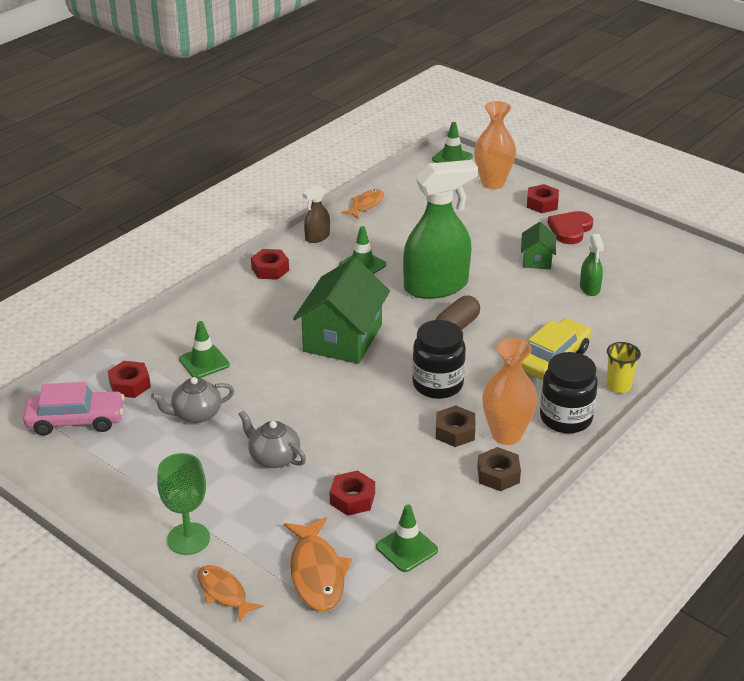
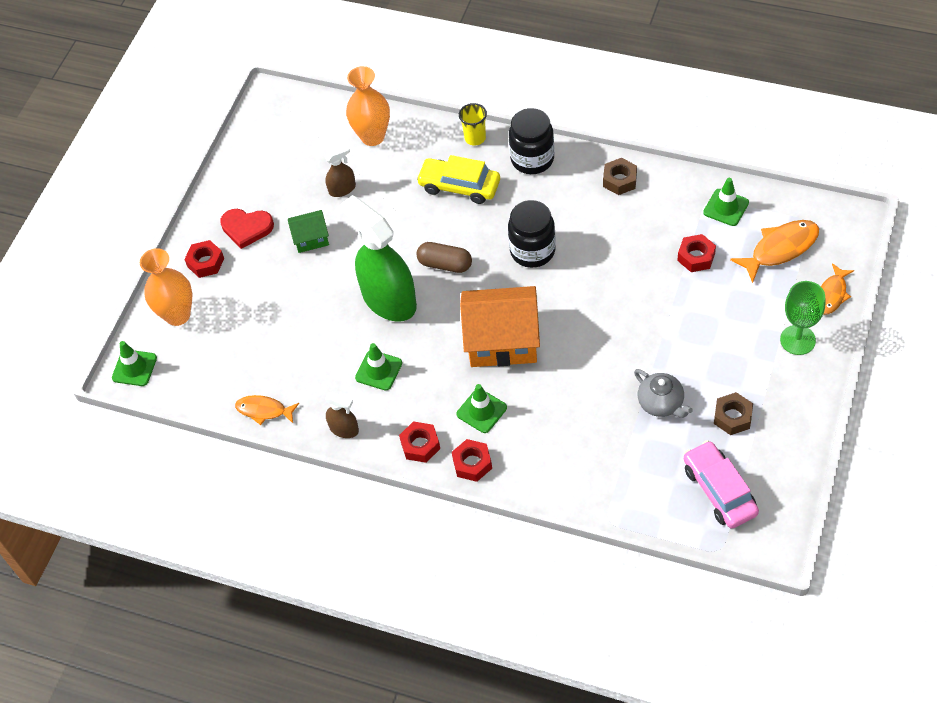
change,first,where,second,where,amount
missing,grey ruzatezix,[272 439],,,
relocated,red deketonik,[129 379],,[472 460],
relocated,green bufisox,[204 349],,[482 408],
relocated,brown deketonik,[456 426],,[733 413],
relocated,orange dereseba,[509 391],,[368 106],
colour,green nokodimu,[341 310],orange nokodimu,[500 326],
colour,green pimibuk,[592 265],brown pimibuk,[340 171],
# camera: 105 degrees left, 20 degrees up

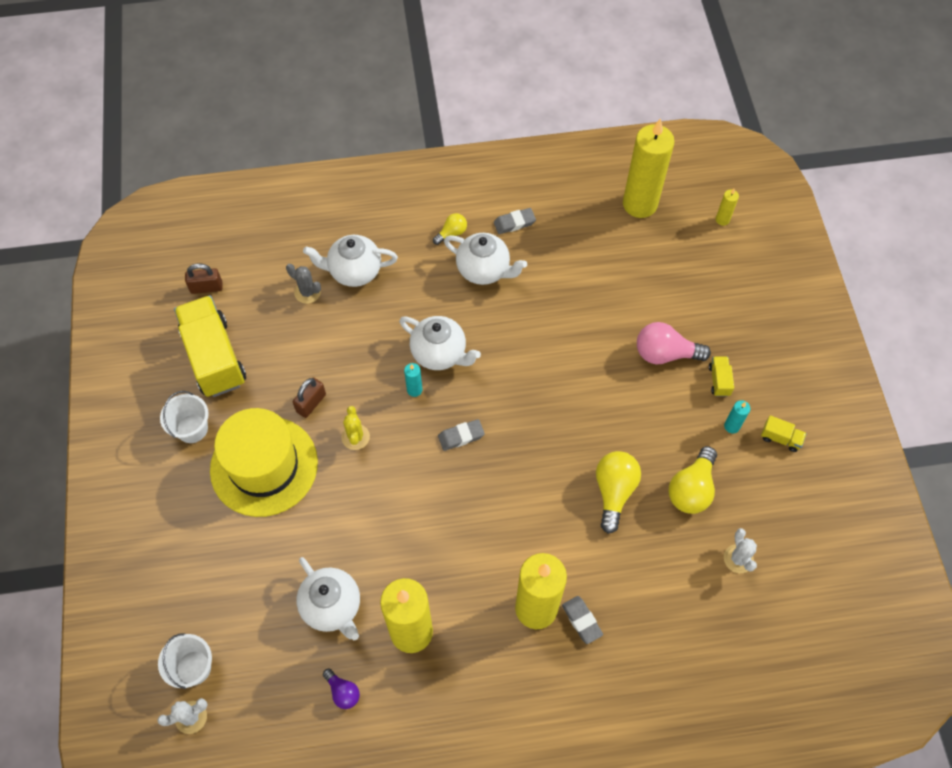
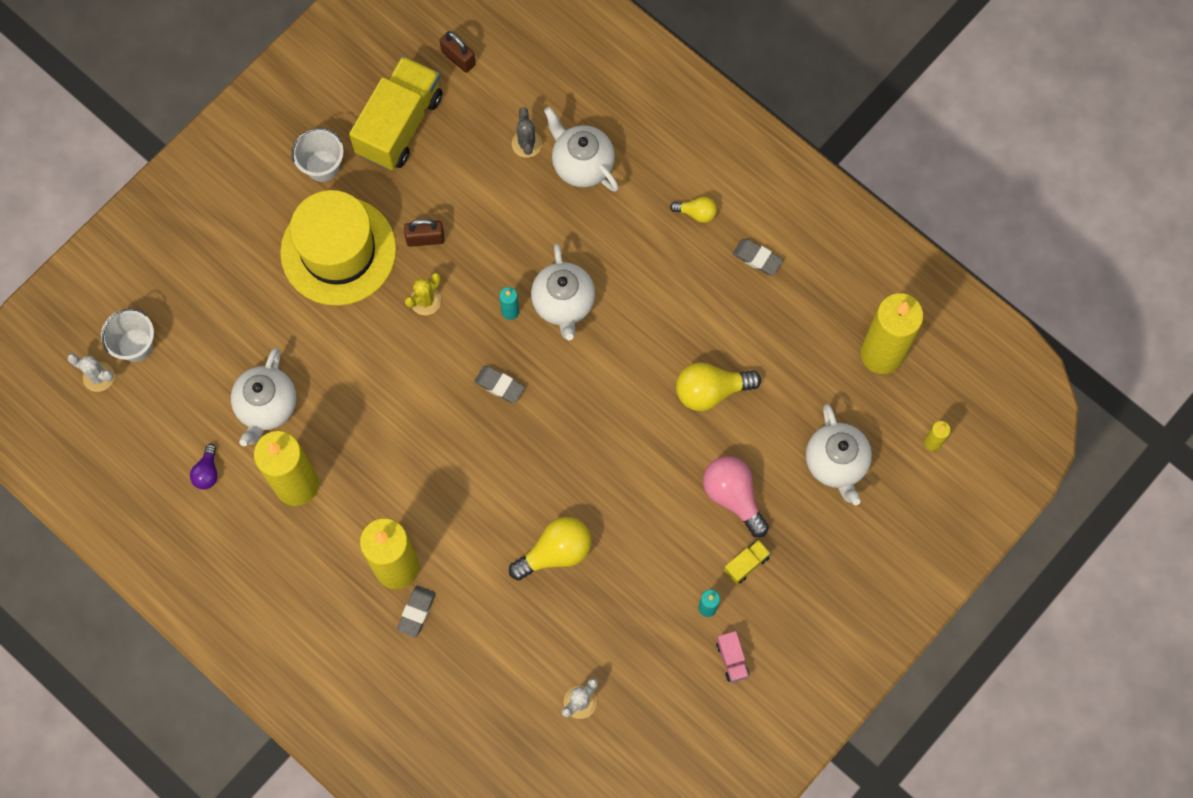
change,first,where,second,where,amount
relocated,white ruzatezix,[485 259],,[839 454],
relocated,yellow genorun,[693 480],,[718 386],
colour,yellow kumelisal,[784 433],pink kumelisal,[732 656],
# camera: 50 degrees right, 10 degrees up

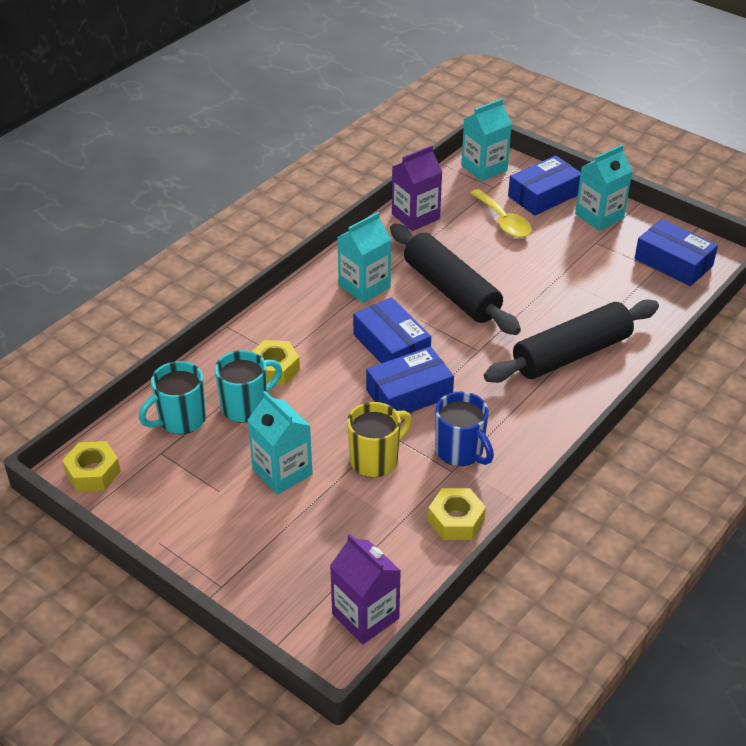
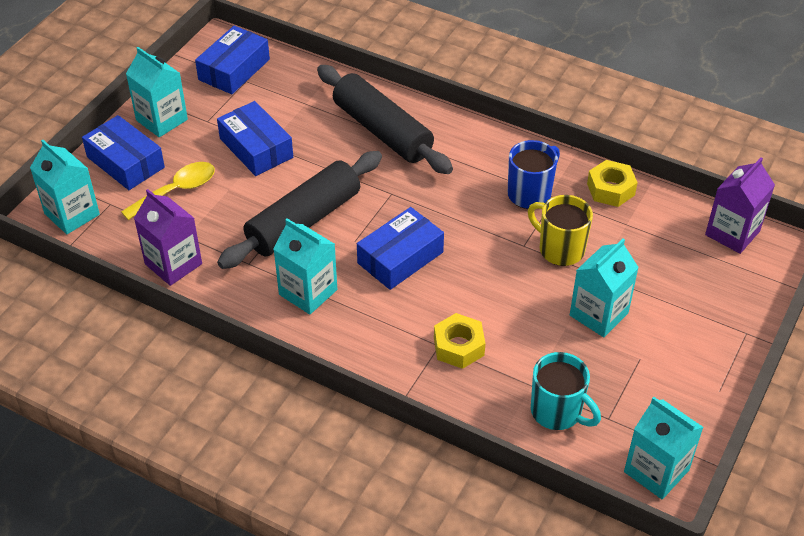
change,first,where,second,where,amount
missing,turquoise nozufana,[248 386],,,
relocated,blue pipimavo,[410 380],,[255 138],
exchanged,yellow deketonik,[91 466],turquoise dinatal,[664 448],
# camera: 100 degrees left, 5 degrees up

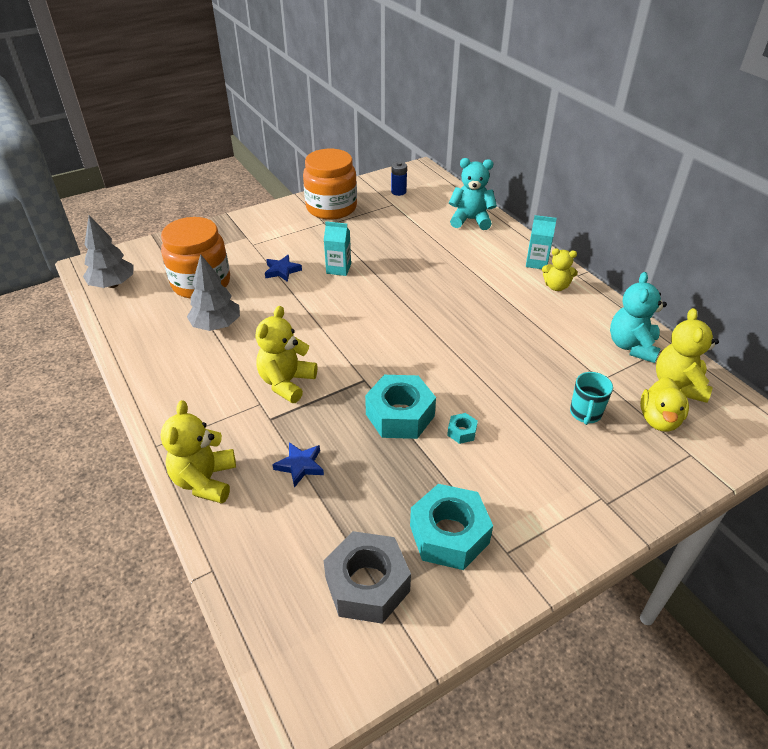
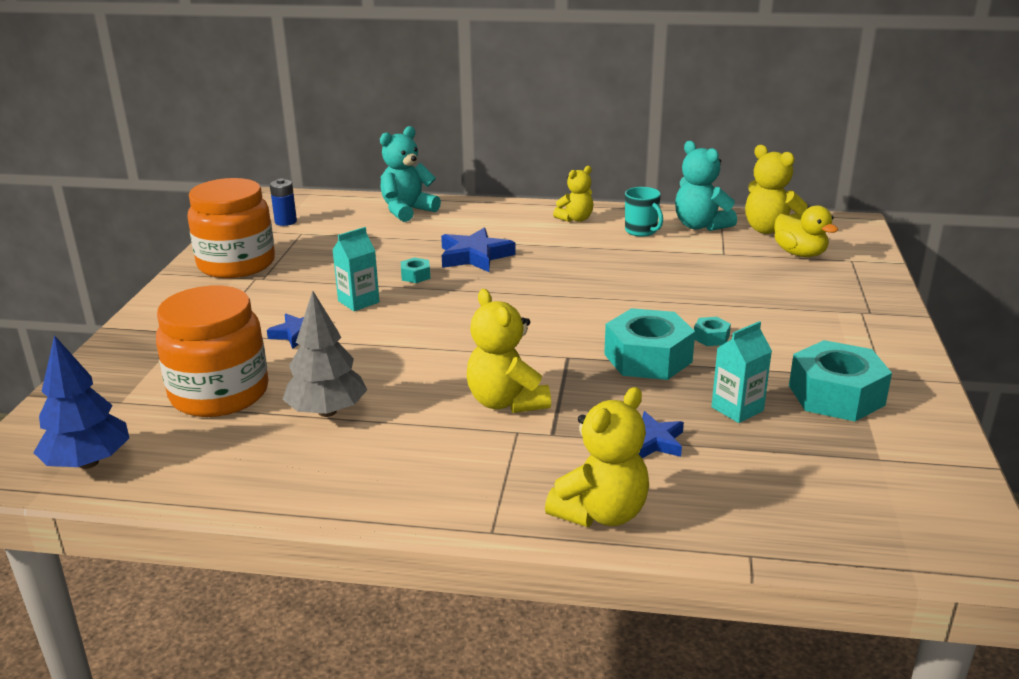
change,first,where,second,where,amount
missing,grey deketonik,[367 577],,,
appeared,,,turquoise deketonik,[415 270],
appeared,,,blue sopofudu,[478 250],
relocated,turquoise dinatal,[541 242],,[741 372],
relocated,turquoise nozufana,[591 398],,[644 212],
colour,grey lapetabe,[108 251],blue lapetabe,[81 402],
spun,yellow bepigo,[198 451],,[597 457],90 degrees counterclockwise
# camera: 50 degrees left, 15 degrees down

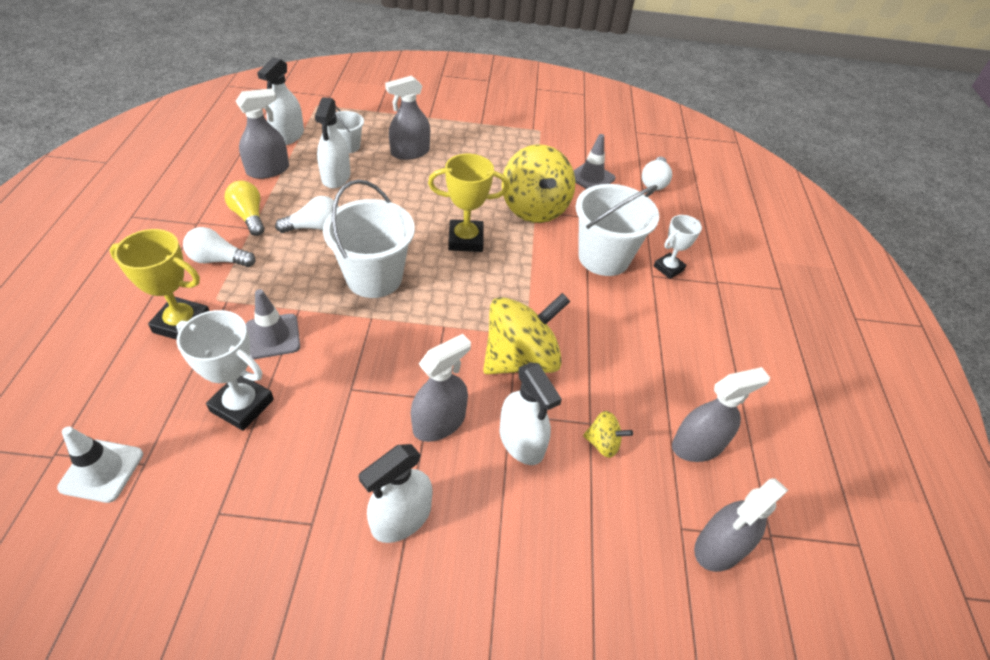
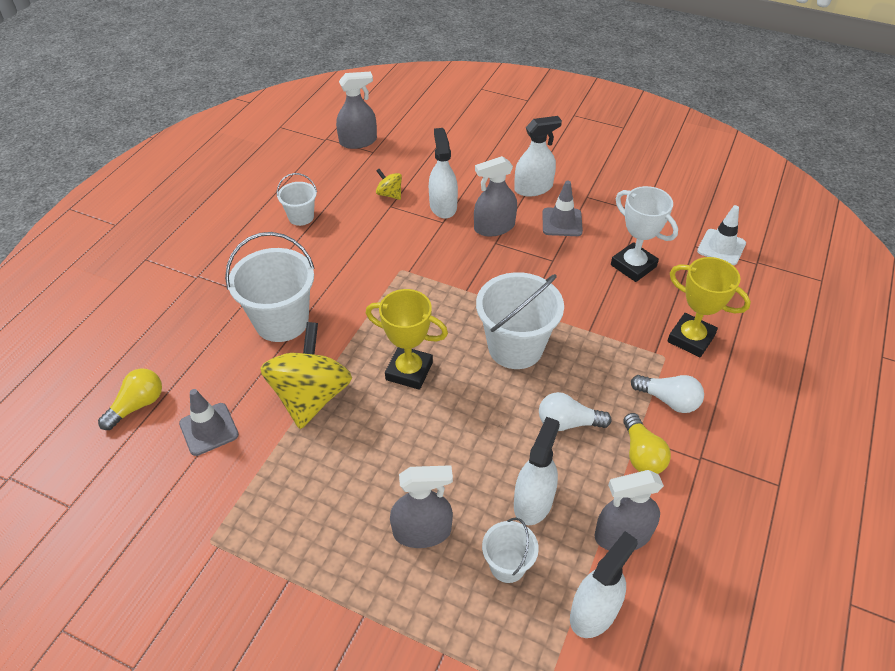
change,first,where,second,where,amount
missing,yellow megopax,[526 333],,,
missing,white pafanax,[678 247],,,
missing,grey pimibuk,[721 414],,,
appeared,,,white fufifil,[297 199],
relocated,grey bufisox,[273 324],,[562 208],
colour,white genorun,[657 173],yellow genorun,[130 399],
# camera: 155 degrees left, 0 degrees up

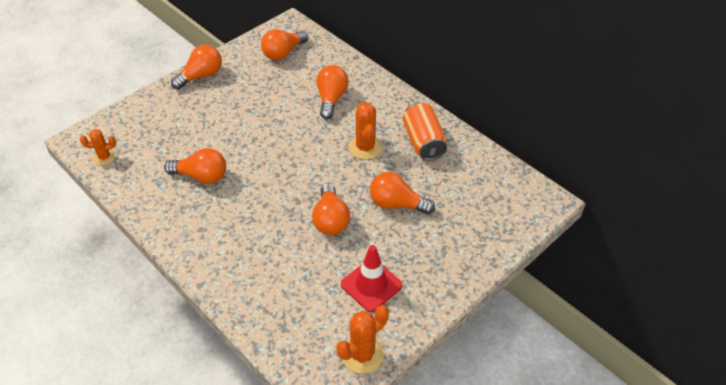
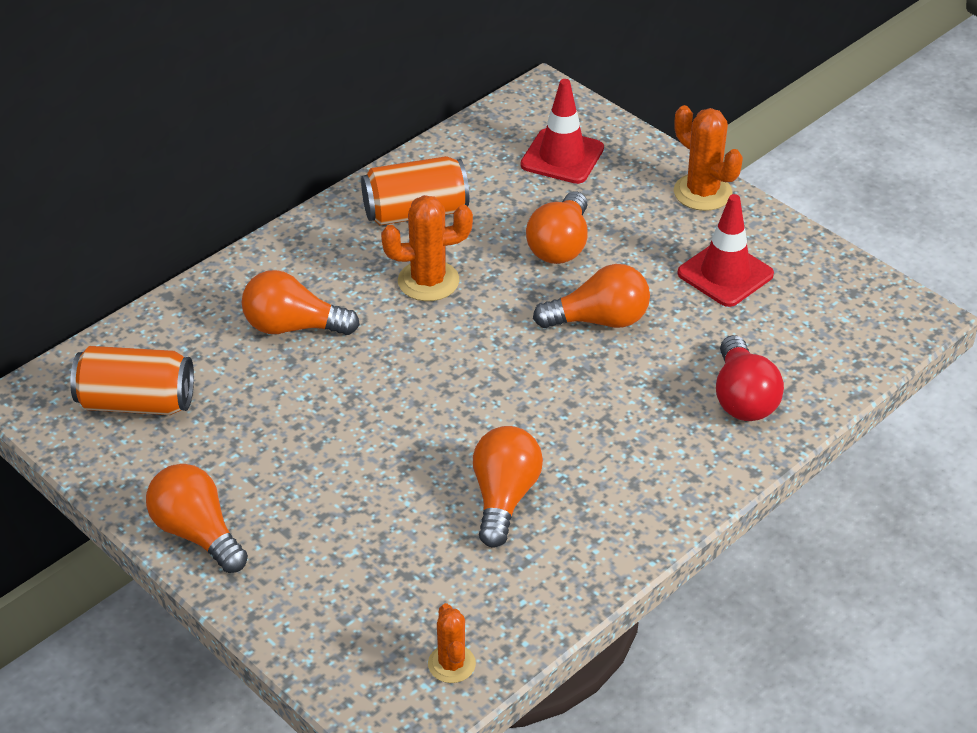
change,first,where,second,where,amount
appeared,,,red bufisox,[562 131],
appeared,,,red genorun,[750 378],
relocated,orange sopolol,[362 339],,[708 158],
exchanged,orange genorun,[284 44],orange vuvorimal,[132 380],
# camera: 90 degrees left, 5 degrees down

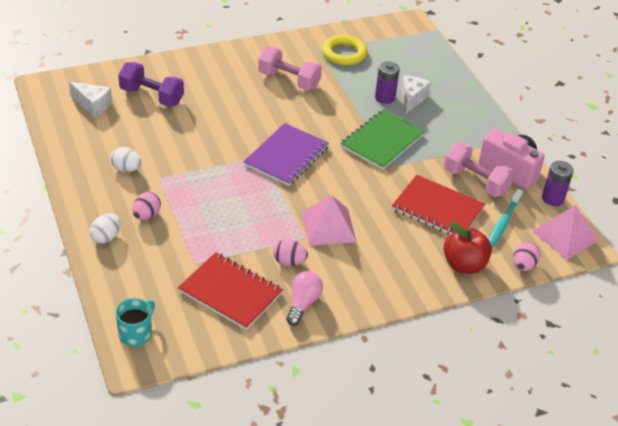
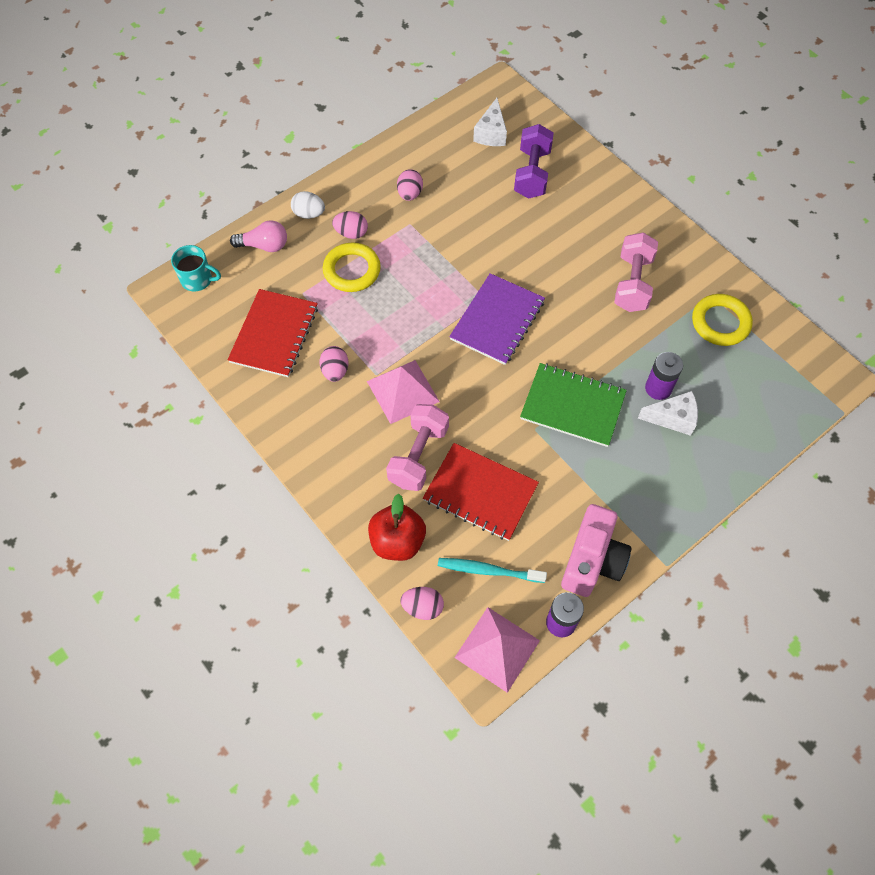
change,first,where,second,where,amount
appeared,,,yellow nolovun,[352 267],
relocated,pink genorun,[304 298],,[258 236],
relocated,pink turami,[479 170],,[417 447],
colour,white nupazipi,[125 159],pink nupazipi,[410 185],
spun,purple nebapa,[286 154],,[497 319],75 degrees counterclockwise
spun,red nebapa,[438 205],,[481 492],75 degrees counterclockwise
# camera: 75 degrees right, 20 degrees up

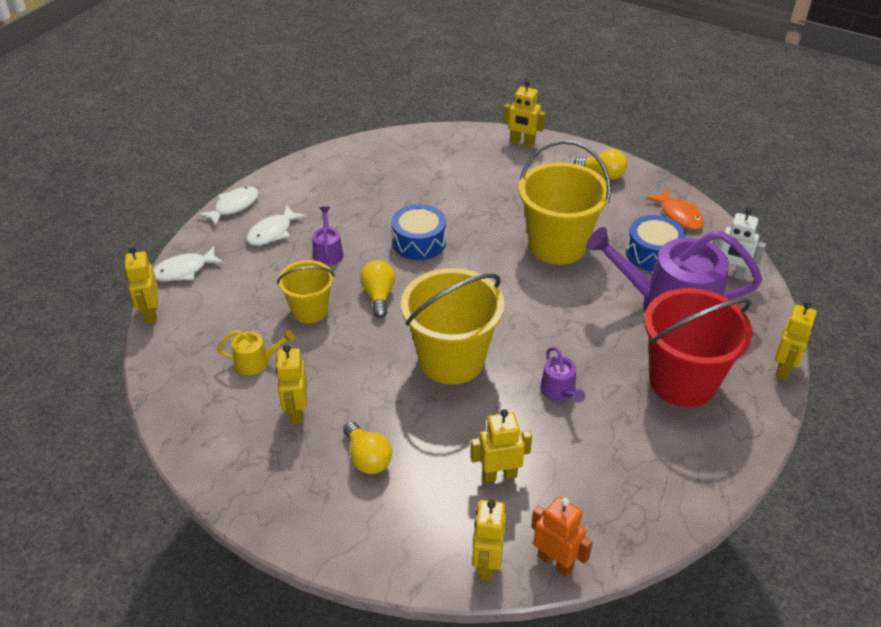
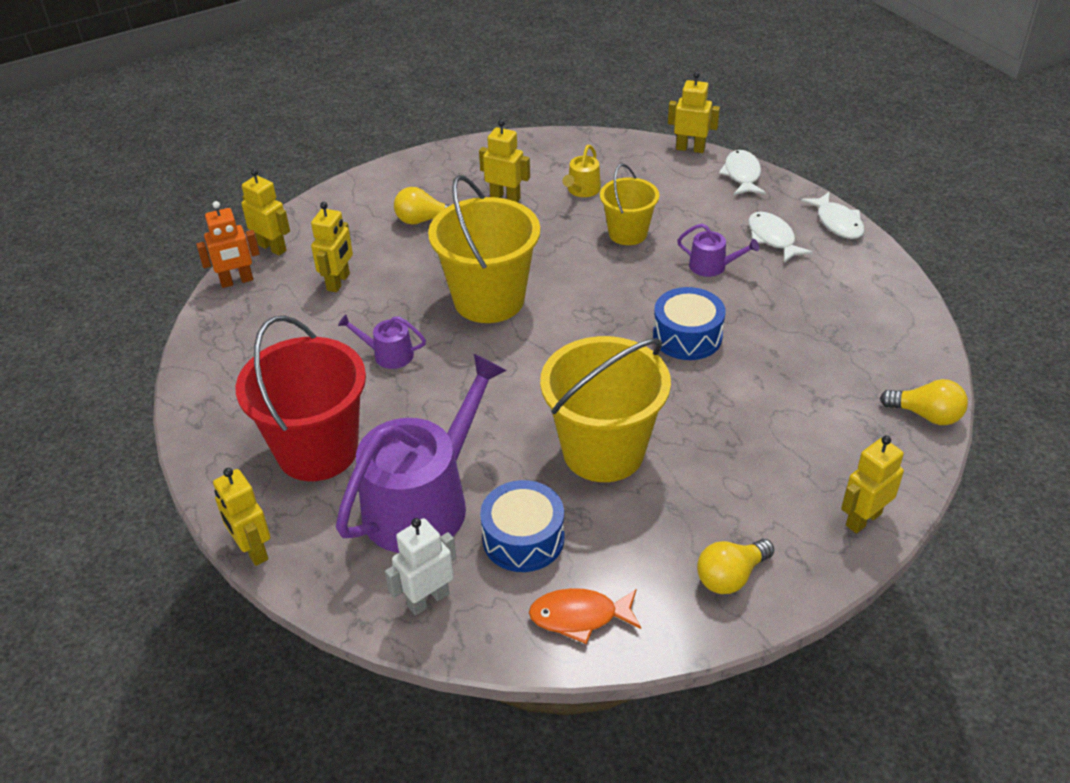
change,first,where,second,where,amount
relocated,yellow genorun,[377 289],,[924 402],
# camera: 120 degrees right, 0 degrees up

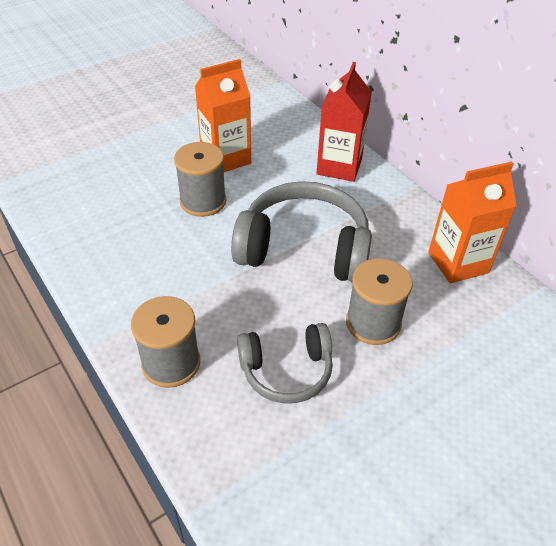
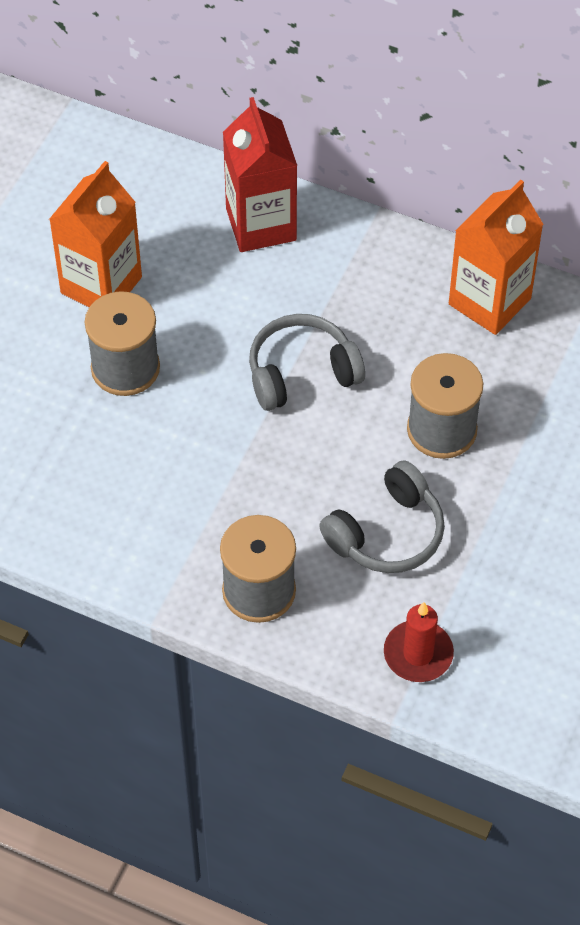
change,first,where,second,where,amount
appeared,,,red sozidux,[419 642],
size,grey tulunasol,[301 232],,[307 362],x0.61
# camera: 30 degrees left, 10 degrees up

